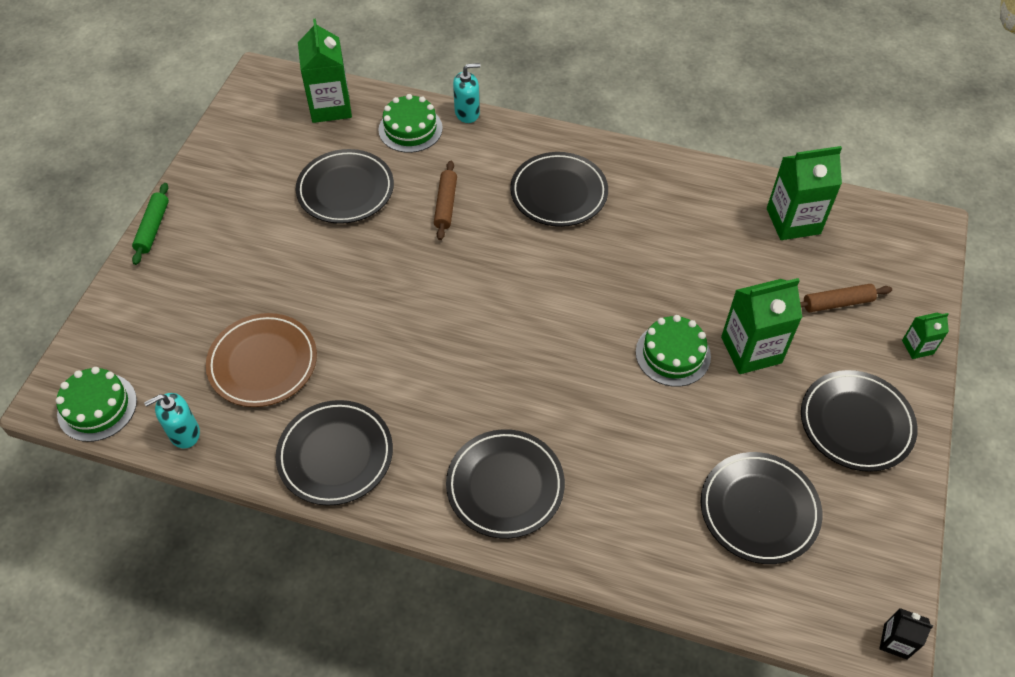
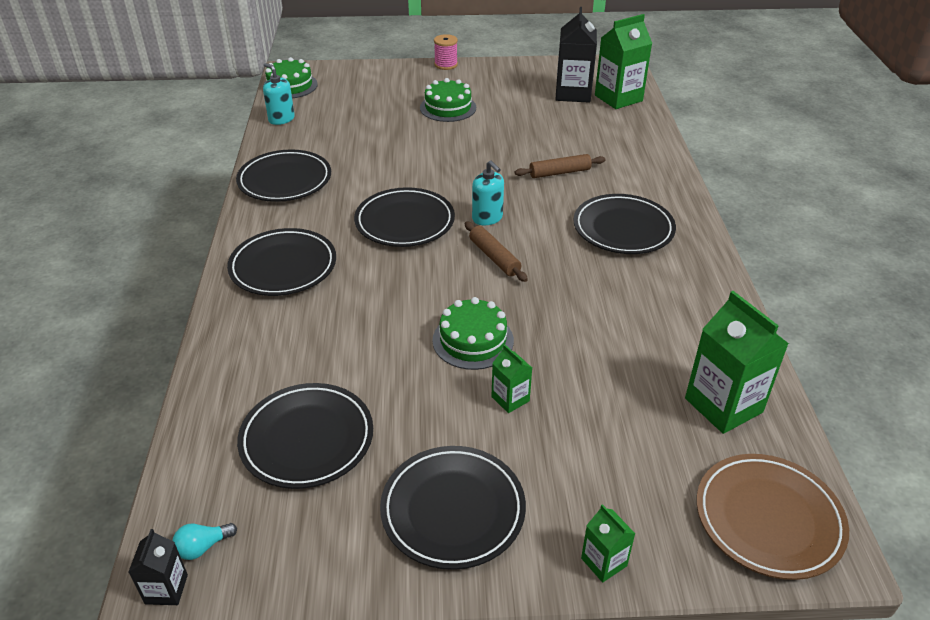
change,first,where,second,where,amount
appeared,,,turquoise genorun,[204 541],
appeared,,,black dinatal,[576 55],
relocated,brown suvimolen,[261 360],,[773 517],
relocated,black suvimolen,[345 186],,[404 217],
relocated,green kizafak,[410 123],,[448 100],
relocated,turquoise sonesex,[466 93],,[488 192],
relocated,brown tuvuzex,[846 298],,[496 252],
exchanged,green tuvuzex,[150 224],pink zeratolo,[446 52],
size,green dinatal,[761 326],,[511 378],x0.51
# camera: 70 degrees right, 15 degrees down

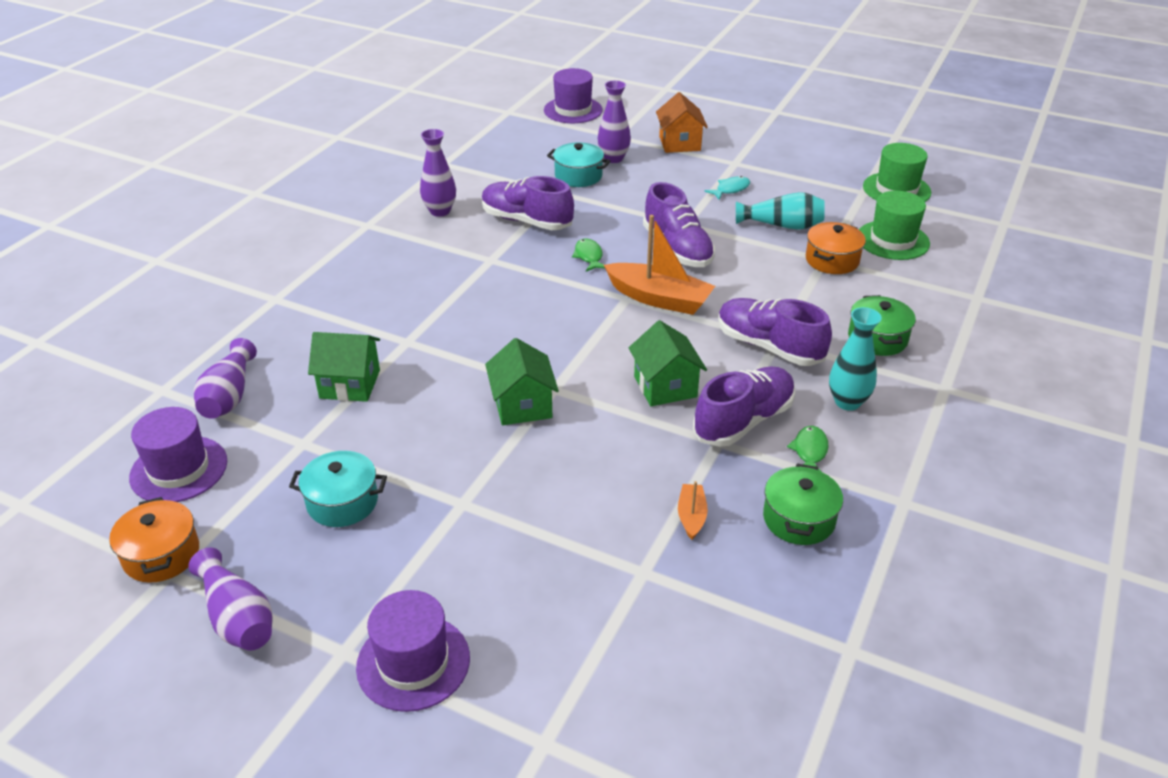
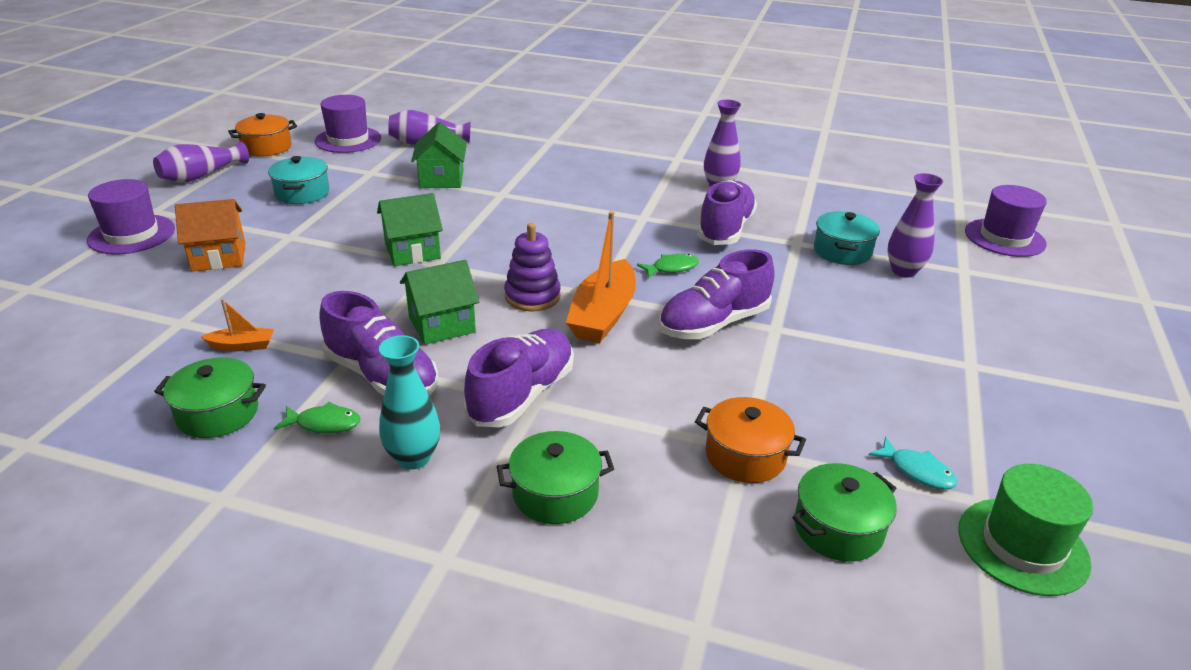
change,first,where,second,where,amount
missing,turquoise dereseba,[780 211],,,
appeared,,,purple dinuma,[532 267],
relocated,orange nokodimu,[682 122],,[210 235],
relocated,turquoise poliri,[727 188],,[913 463],
exchanged,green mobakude,[894 225],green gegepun,[844 512],
# camera: 80 degrees right, 5 degrees down

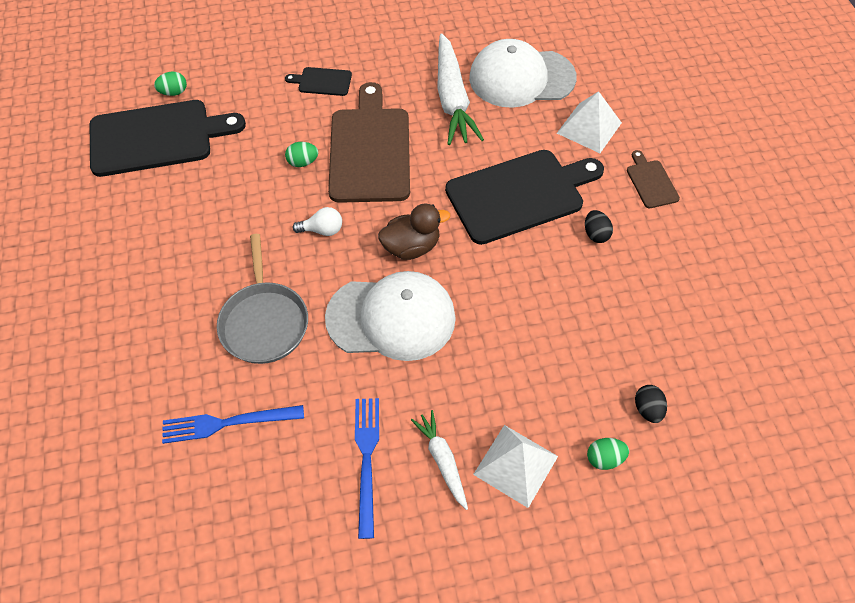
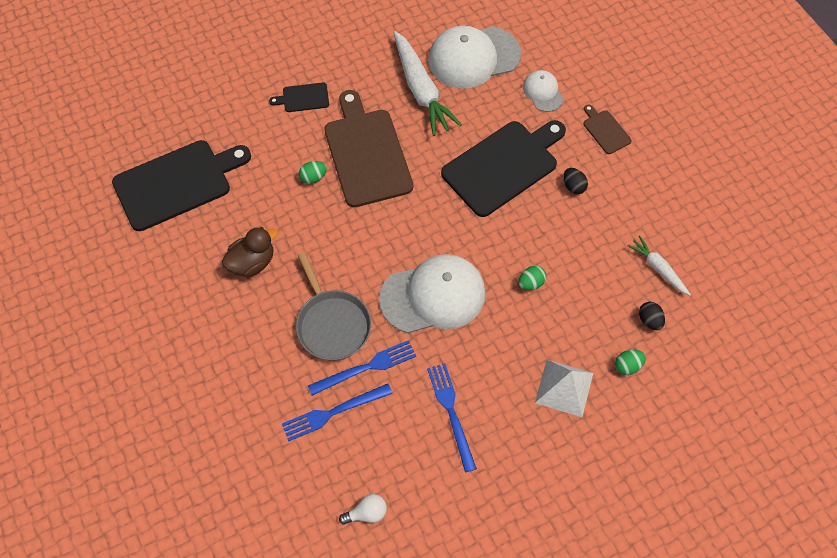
change,first,where,second,where,amount
appeared,,,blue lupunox,[362 368],
relocated,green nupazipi,[170 83],,[532 278],
relocated,white genorun,[317 221],,[363 509],
relocated,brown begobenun,[414 232],,[250 252],
relocated,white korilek,[439 460],,[659 266],
exchanged,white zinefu,[589 122],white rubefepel,[543 91],
# camera: 15 degrees left, 5 degrees up

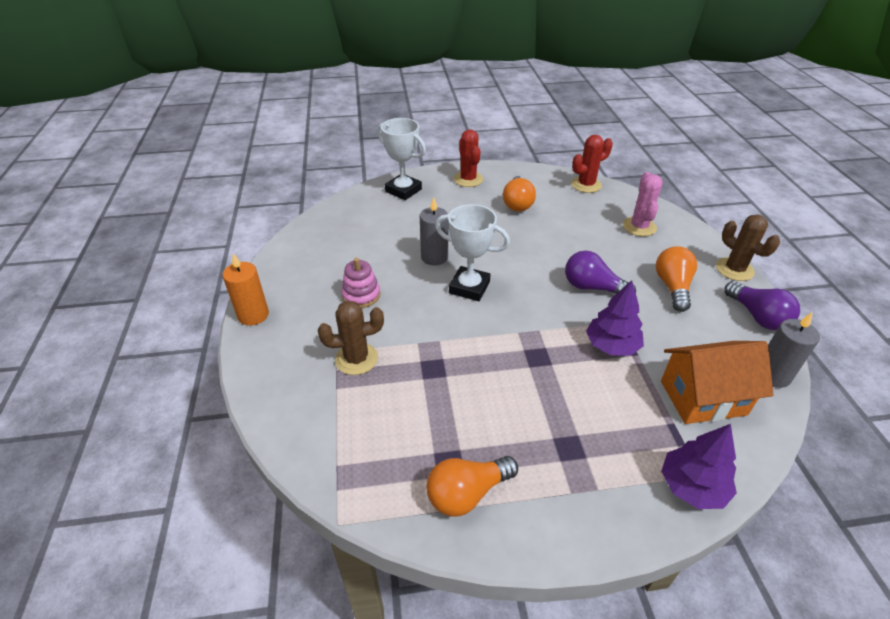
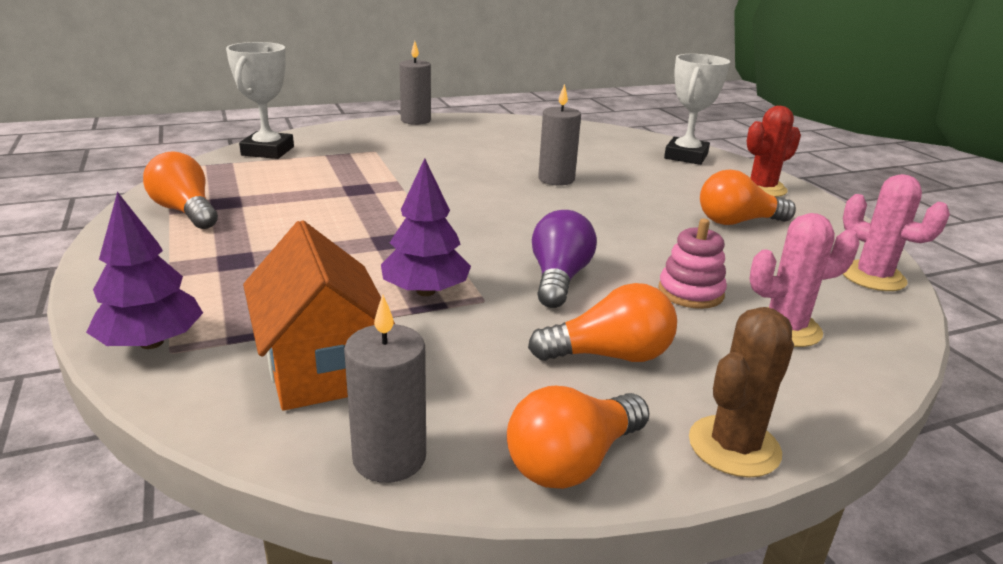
change,first,where,second,where,amount
missing,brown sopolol,[351 338],,,
relocated,pink dinuma,[360 283],,[692 264],
relocated,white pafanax,[472 252],,[260 100],
colour,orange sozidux,[246 289],grey sozidux,[415 83],
colour,red sopolol,[592 164],pink sopolol,[896 232],
colour,purple genorun,[762 305],orange genorun,[578 437],
# camera: 75 degrees right, 15 degrees down

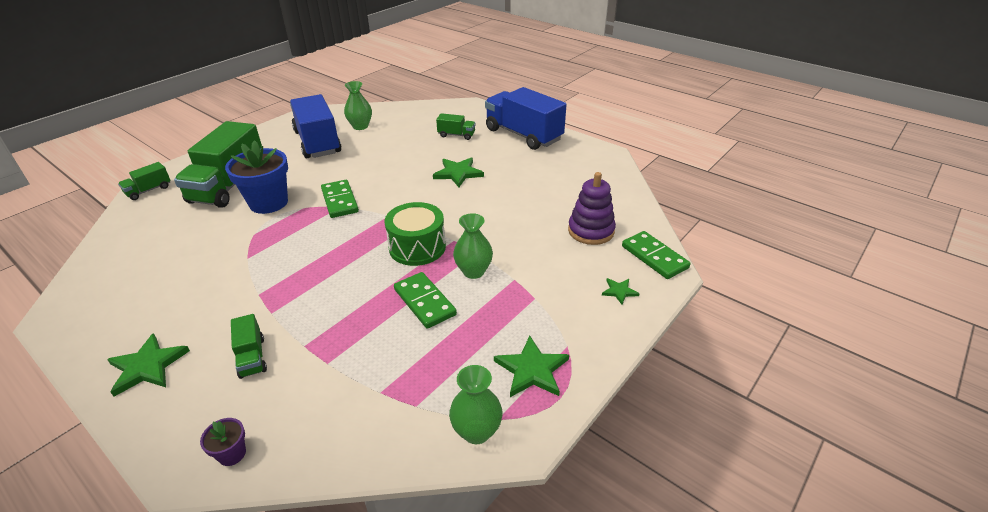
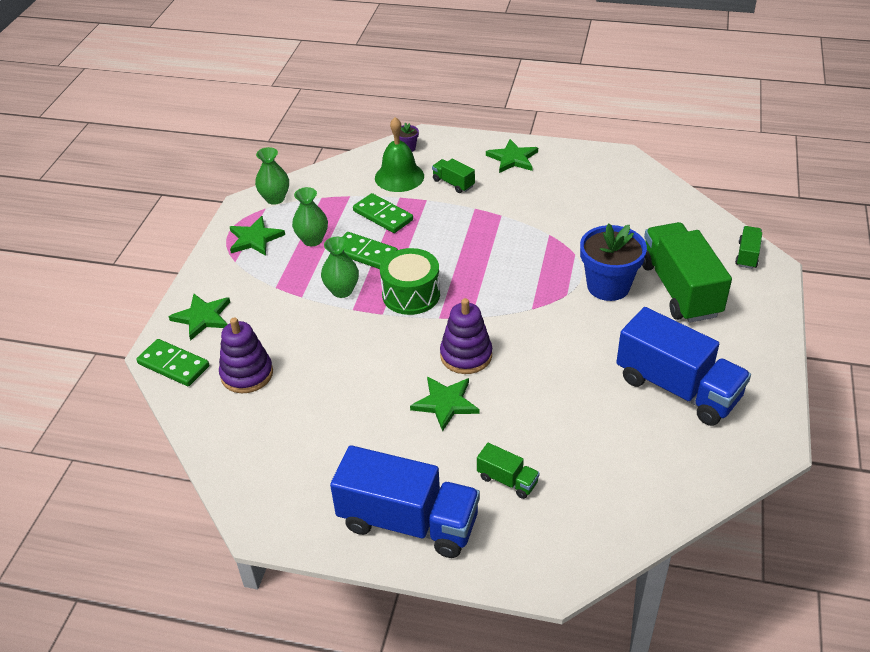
change,first,where,second,where,amount
appeared,,,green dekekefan,[399 154],
appeared,,,purple dinuma,[466 336],
relocated,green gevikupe,[340 199],,[383 213],
relocated,green dereseba,[358 105],,[310 216],
spun,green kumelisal,[456 126],,[508 471],135 degrees counterclockwise
size,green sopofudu,[621 291],,[199 317],x1.79
# camera: 155 degrees right, 5 degrees up

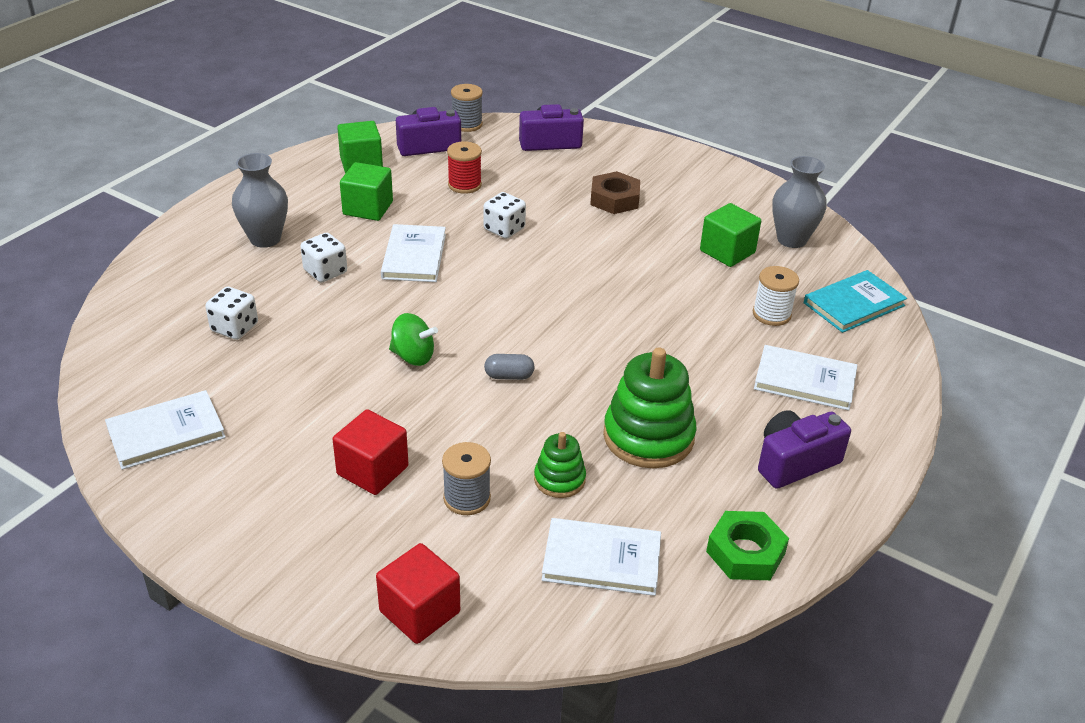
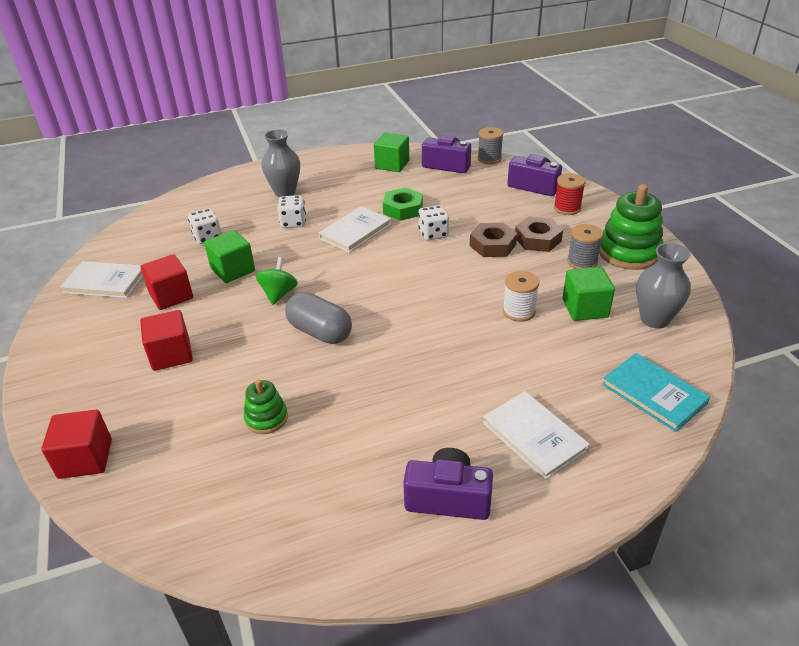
change,first,where,second,where,amount
missing,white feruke,[601 557],,,
appeared,,,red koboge,[166 282],
appeared,,,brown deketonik,[493 239],
relocated,green koboge,[366 191],,[229 256],
relocated,grey zeratolo,[466 478],,[585 246],
relocated,red zeratolo,[464 167],,[570 194],
relocated,green dinuma,[649 408],,[631 227],
relocated,green deketonik,[747 545],,[403 204],
relocated,white zeratolo,[776 296],,[521 296],
spun,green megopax,[413 339],,[277 281],135 degrees counterclockwise
spun,turquoise feruke,[855 301],,[656 392],45 degrees clockwise
size,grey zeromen,[509 367],,[318 318],x1.87
# camera: 40 degrees right, 0 degrees up

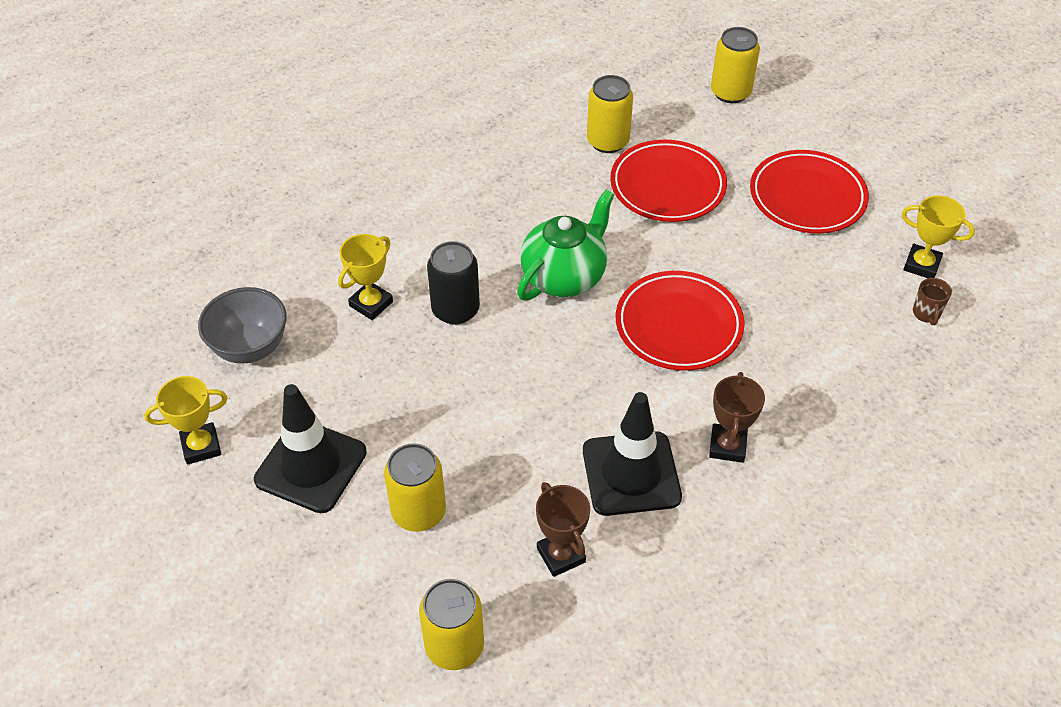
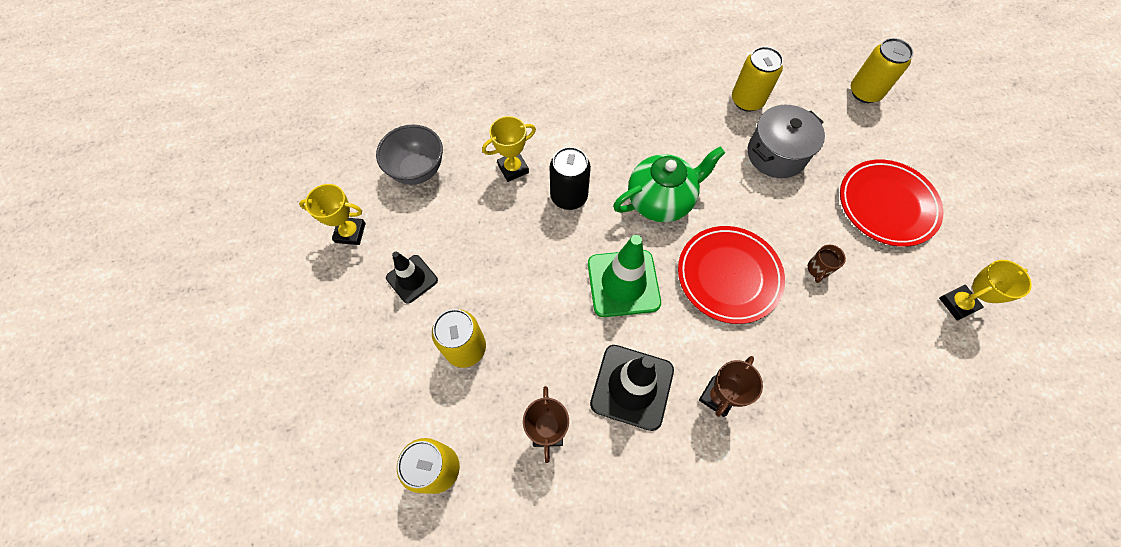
change,first,where,second,where,amount
appeared,,,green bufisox,[624 276],
relocated,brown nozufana,[932 301],,[827 264],
exchanged,red suvimolen,[668 180],grey gegepun,[786 141],
spun,yellow pafanax,[938 236],,[985 290],75 degrees counterclockwise
size,black bufisox,[310 448],,[412 278],x0.61
# camera: 25 degrees right, 15 degrees up

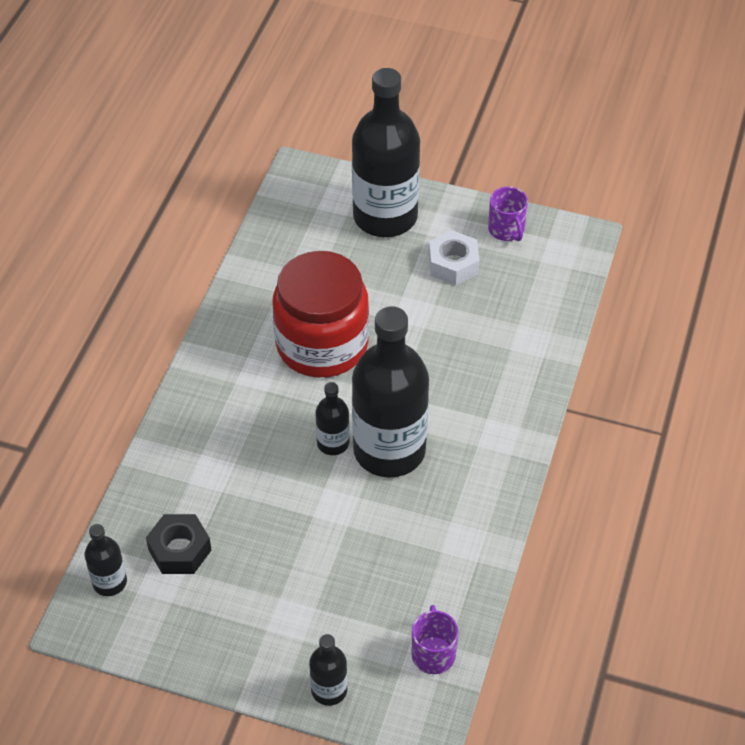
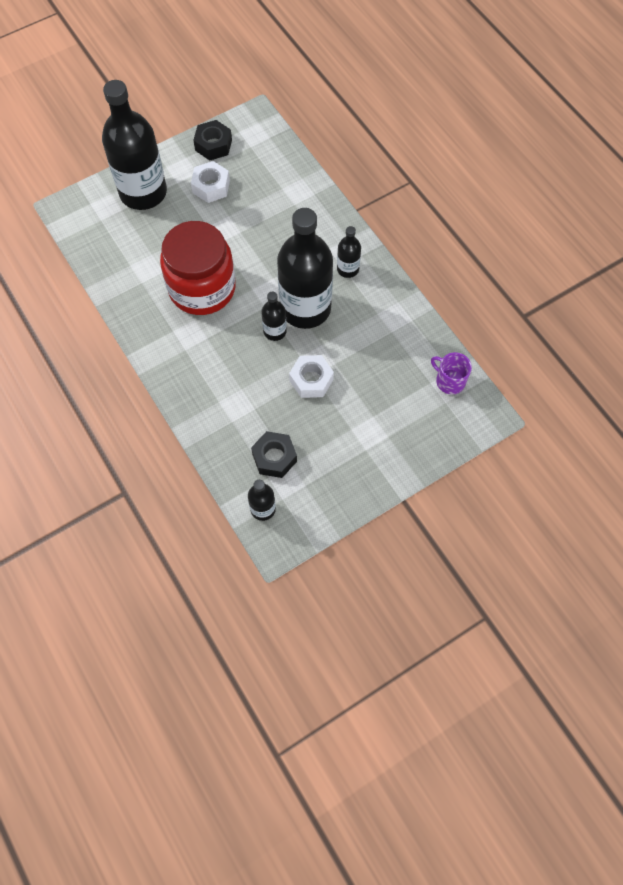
change,first,where,second,where,amount
appeared,,,white deketonik,[311 376],
relocated,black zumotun,[328 670],,[349 252],
exchanged,purple nozufana,[508 214],black deketonik,[212 140],
# camera: 50 degrees left, 15 degrees up

